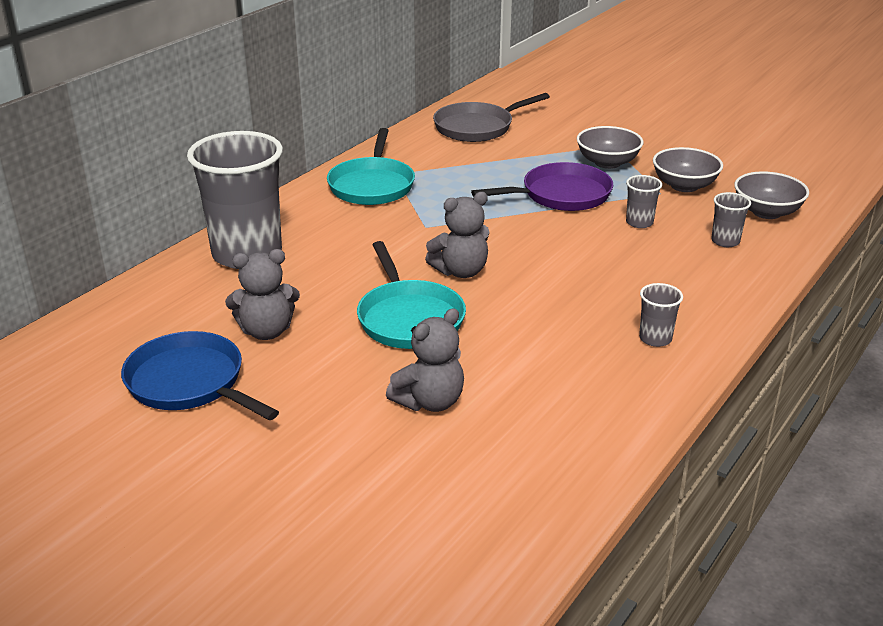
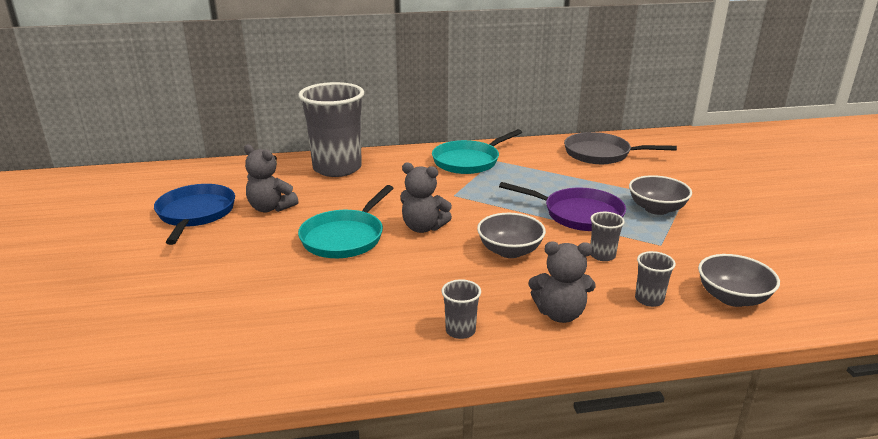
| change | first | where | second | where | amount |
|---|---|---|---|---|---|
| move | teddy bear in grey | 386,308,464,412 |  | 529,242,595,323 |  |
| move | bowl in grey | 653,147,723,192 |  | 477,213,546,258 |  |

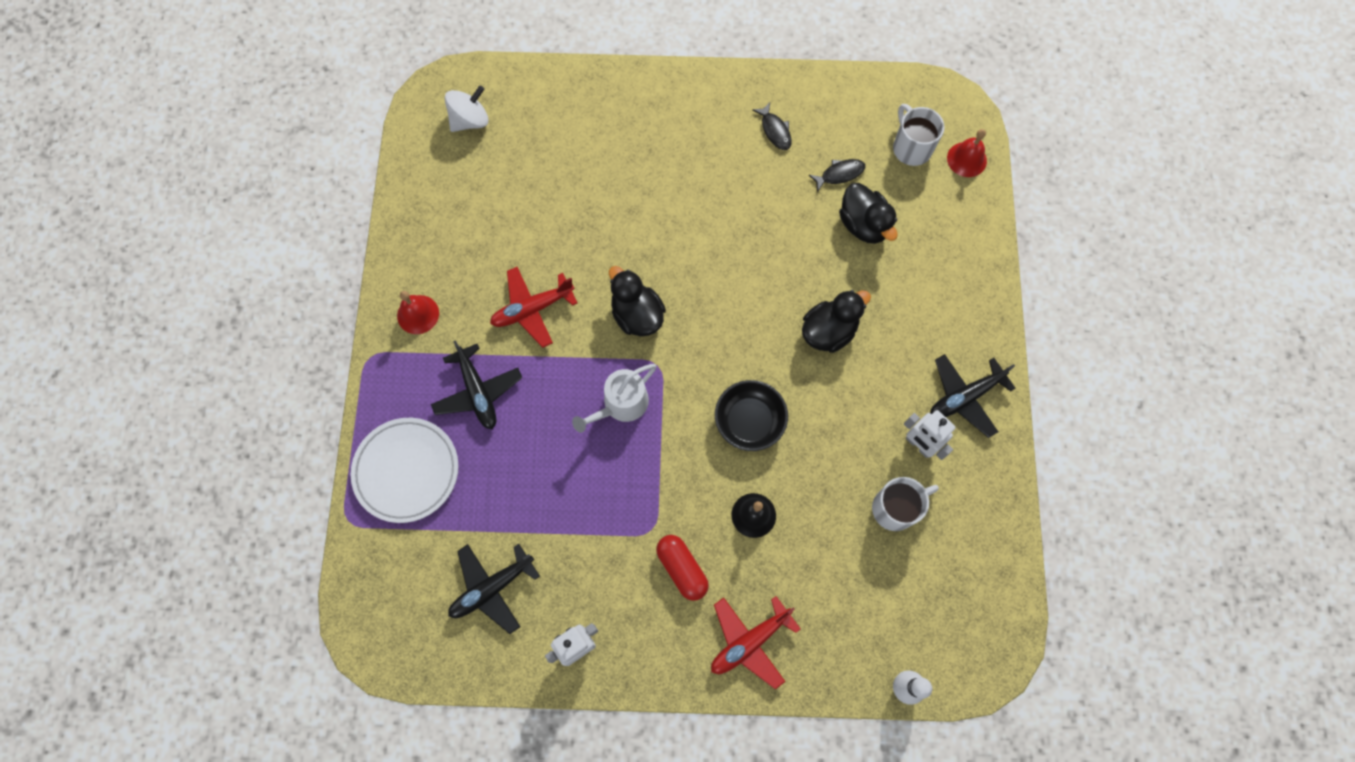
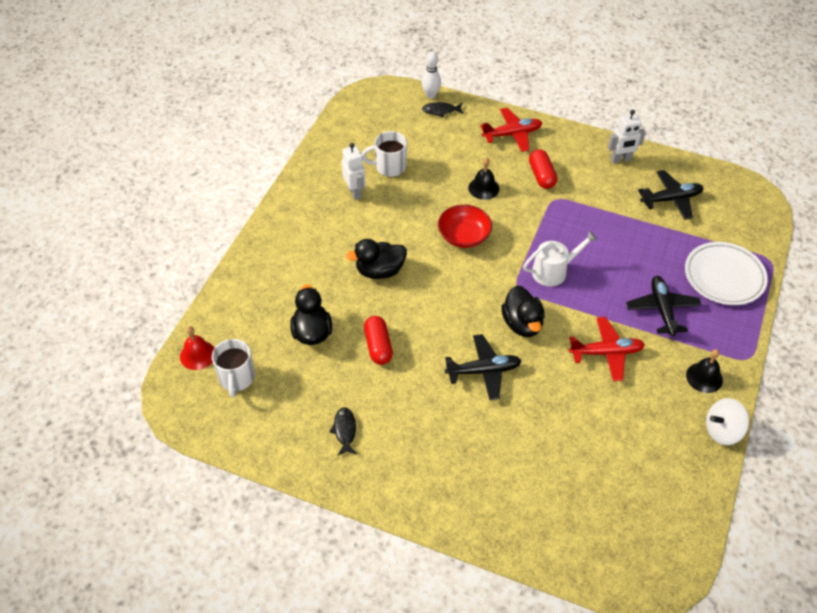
| change | first | where | second | where | amount |
|---|---|---|---|---|---|
| recolor | bell in red | 397,291,439,334 | bell in black | 686,349,723,393 |  |
| move | spinning top in white | 444,86,489,132 |  | 706,398,749,445 |  |
| recolor | bowl in black | 715,380,788,451 | bowl in red | 438,205,492,248 |  |
| move | fish in black | 809,159,865,192 |  | 422,102,464,117 |  |
| move | plane in black | 930,354,1016,438 |  | 445,334,521,400 |  |
| insert |  |  | capsule in red | 364,316,393,365 |  |

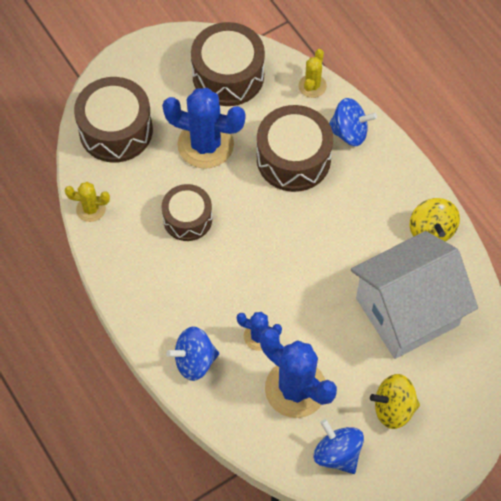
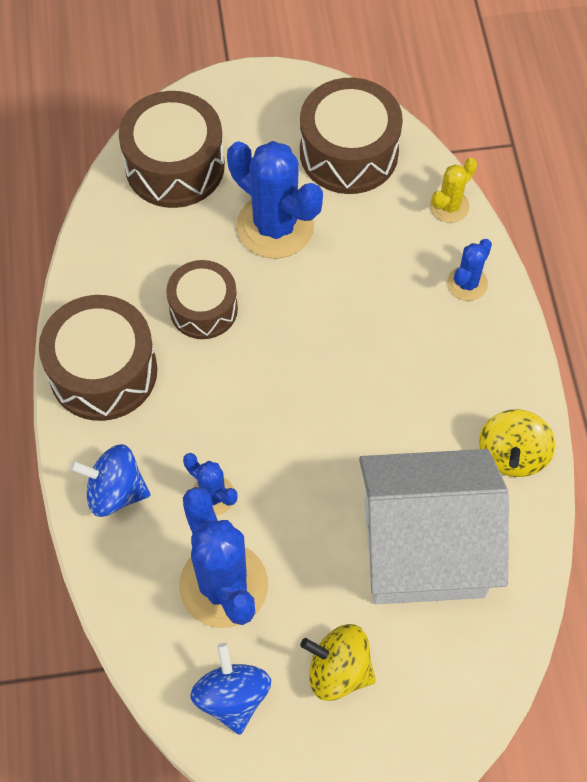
| change | first | where | second | where | amount |
|---|---|---|---|---|---|
| delete | cactus in yellow | 65,182,110,222 |  |  |  |
| move | drum in brown | 257,105,333,192 |  | 39,295,157,421 |  |
| replace | spinning top in blue | 329,98,377,146 | cactus in blue | 447,239,492,301 |  |

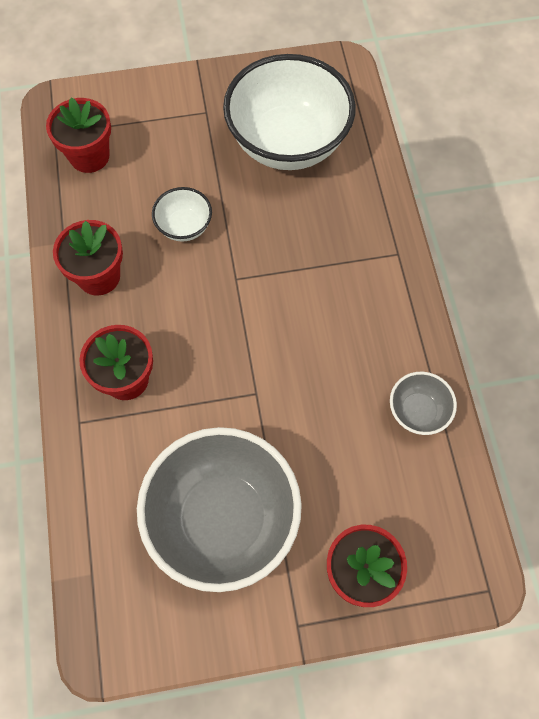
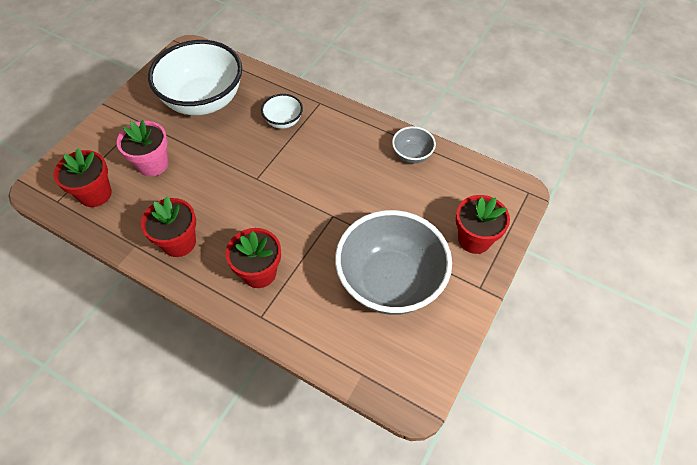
| change | first | where | second | where | amount |
|---|---|---|---|---|---|
| move | bowl in white | 152,187,212,242 |  | 261,94,303,129 |  |
| insert |  |  | flower pot in pink | 117,120,169,176 |  |

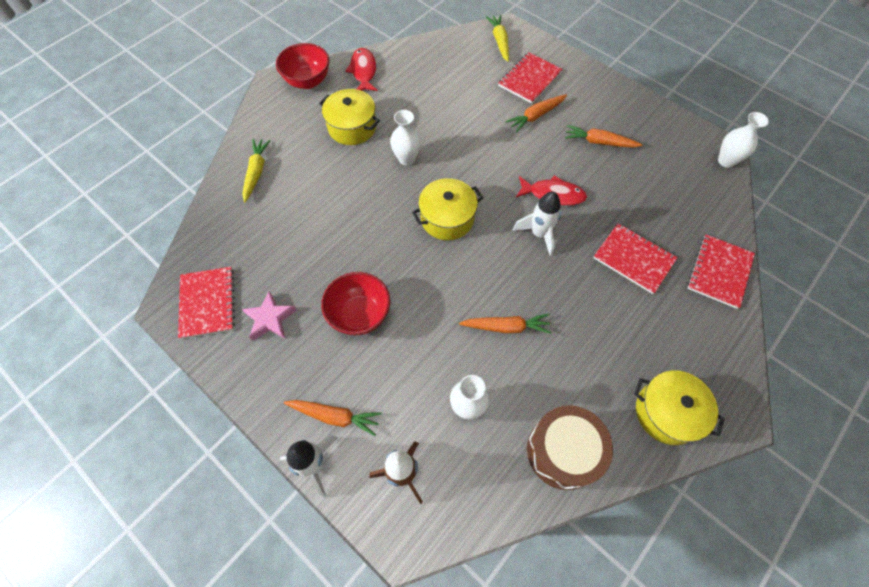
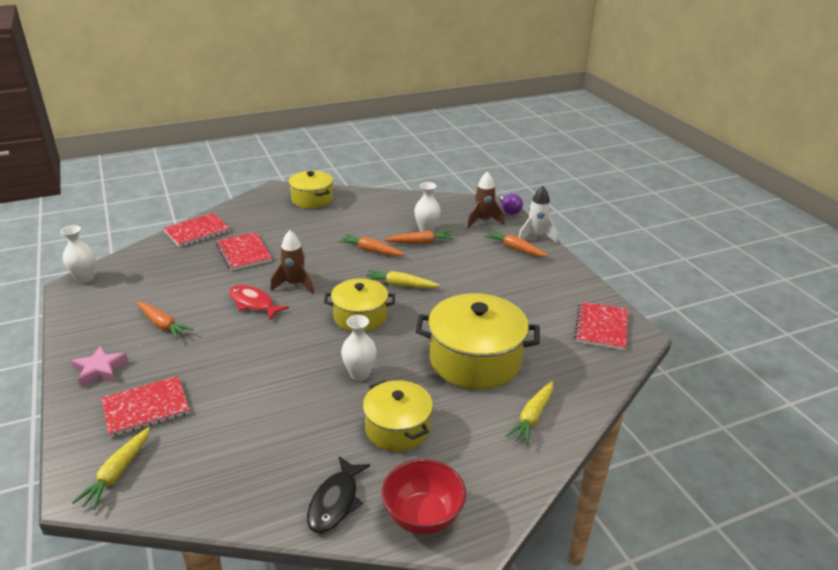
| change | first | where | second | where | amount |
|---|---|---|---|---|---|
| move | star in pink | 242,291,296,341 |  | 71,346,128,387 |  |
| delete | bowl in red | 321,272,390,335 |  |  |  |
| recolor | fish in red | 345,48,378,91 | fish in black | 307,456,370,533 |  |
| move | carrot in orange | 506,94,567,133 |  | 384,230,454,244 |  |
| recolor | rocket in white | 513,192,561,256 | rocket in brown | 270,230,314,294 |  |
| delete | drum in brown | 527,405,613,490 |  |  |  |
| insert |  |  | carrot in yellow | 365,270,440,288 |  |
| insert |  |  | pot in yellow | 415,293,540,390 |  |
| insert |  |  | light bulb in purple | 500,194,523,215 |  |

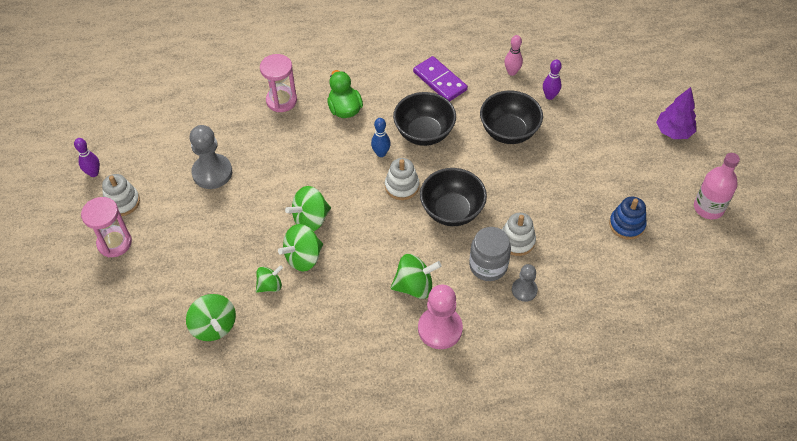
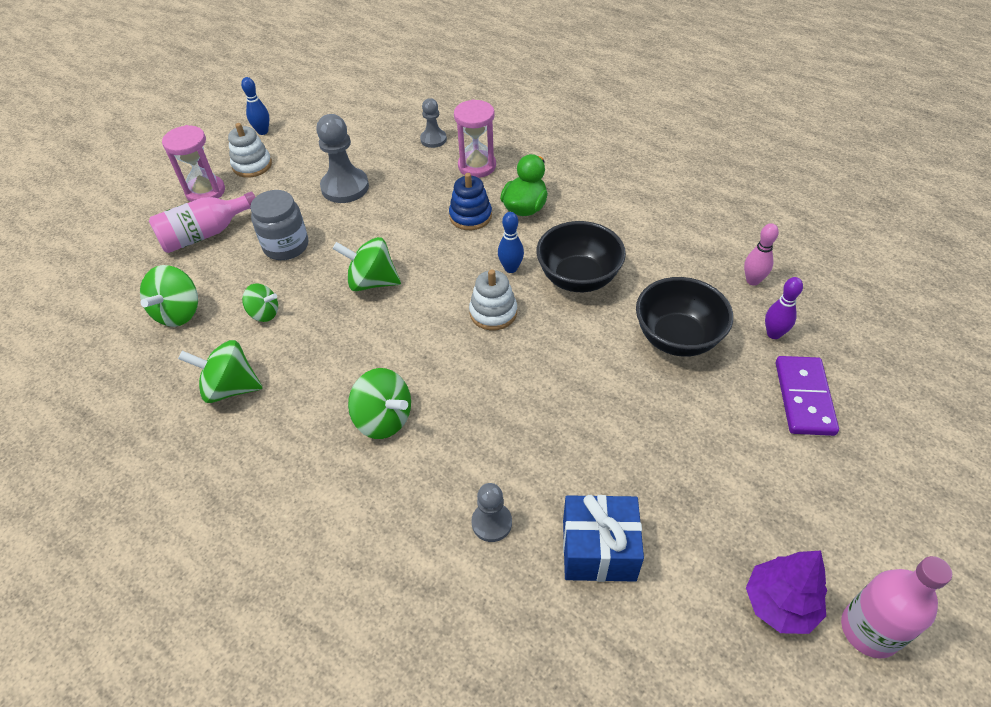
| change | first | where | second | where | amount |
|---|---|---|---|---|---|
| recolor | bowling pin in purple | 74,138,100,177 | bowling pin in blue | 241,77,269,135 |  |
| move | spinning top in green | 278,224,323,271 |  | 178,340,263,403 |  |
| move | domino in purple | 413,56,468,101 |  | 776,356,839,436 |  |
| delete | pawn in pink | 418,285,463,349 |  |  |  |
| delete | bowl in black | 420,168,487,226 |  |  |  |
| move | jar in grey | 469,227,511,281 |  | 250,190,308,260 |  |
| delete | stacking toy in white | 502,213,536,256 |  |  |  |
| move | stacking toy in blue | 609,196,647,240 |  | 449,173,492,230 |  |
| move | tree in purple | 656,87,696,139 |  | 746,551,827,634 |  |
| insert |  |  | bottle in pink | 149,192,255,253 |  |
| insert |  |  | pawn in grey | 420,98,447,148 |  |
| insert |  |  | gift in blue | 563,495,644,582 |  |

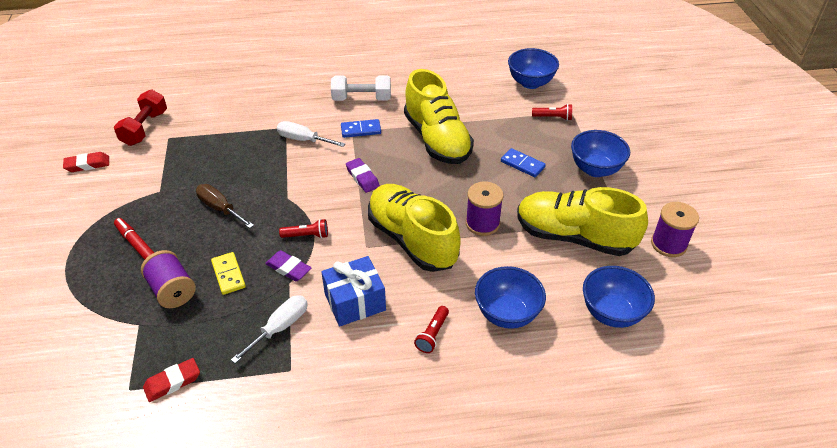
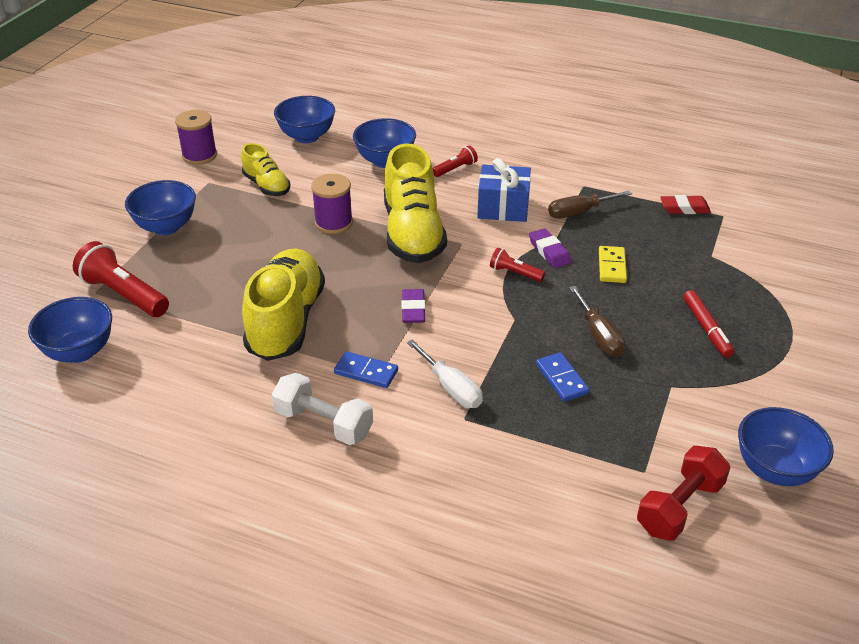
| change | first | where | second | where | amount |
|---|---|---|---|---|---|
| replace | eraser in red | 63,152,109,172 | bowl in blue | 738,407,834,486 |  |
| delete | spool in purple | 141,250,196,308 |  |  |  |
| recolor | screwdriver in white | 231,295,308,363 | screwdriver in brown | 548,191,632,218 |  |
| move | domino in blue | 501,148,546,177 |  | 536,352,590,402 |  |
| resize | shoe in yellow | 517,187,648,256 |  | 241,143,290,196 | x0.54 |
| resize | flashlight in red | 532,104,572,120 |  | 73,241,169,317 | x1.90 |

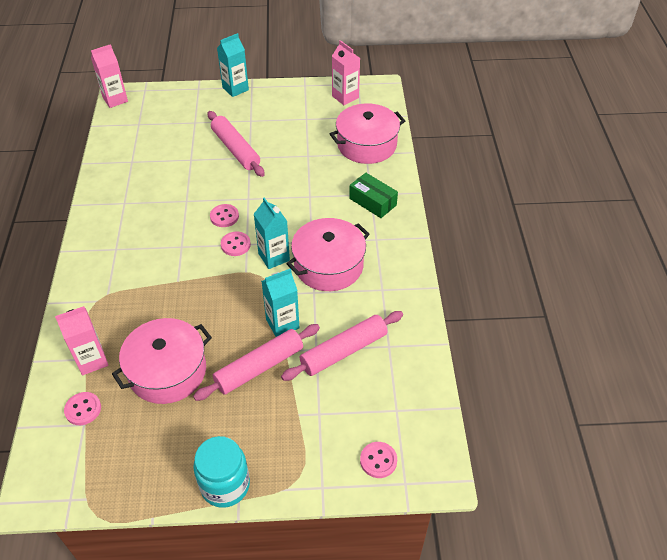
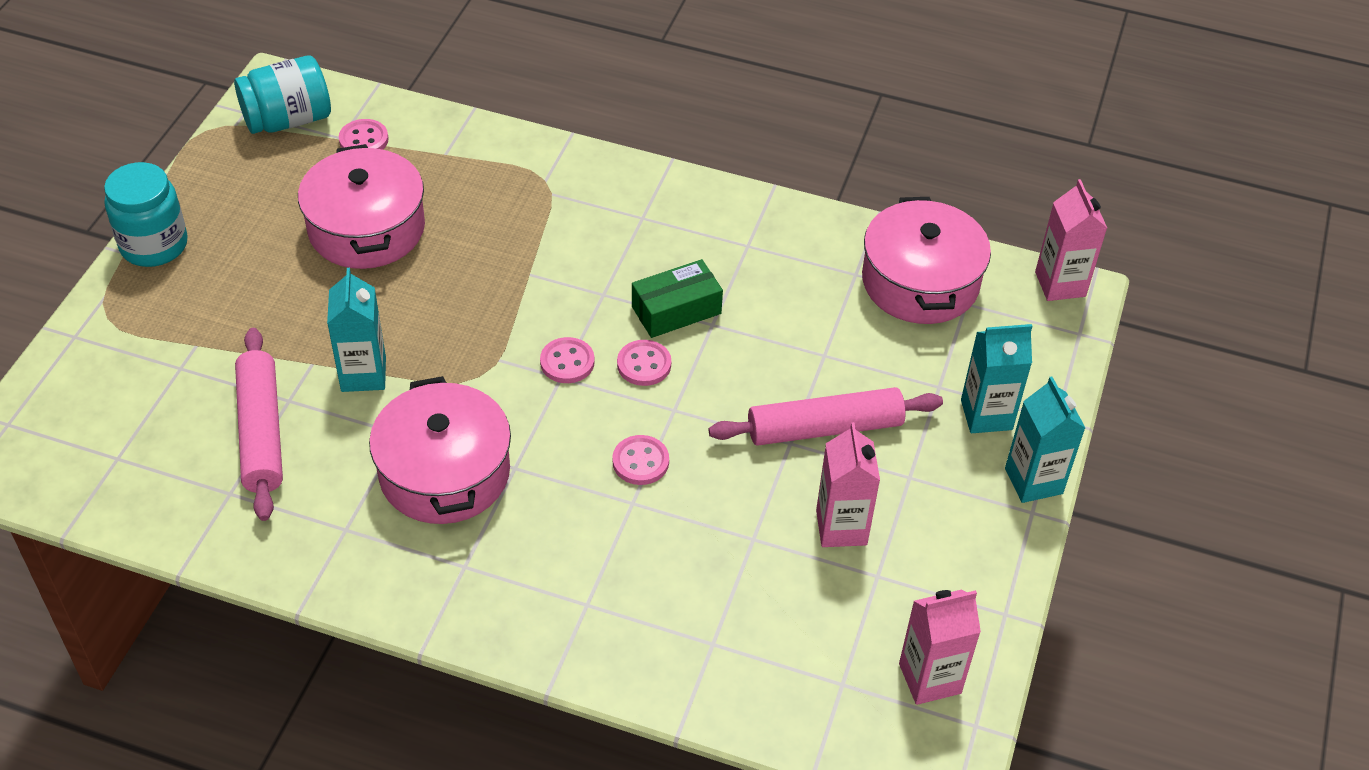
| change | first | where | second | where | amount |
|---|---|---|---|---|---|
| move | carton in pink | 55,306,108,375 |  | 816,422,880,547 |  |
| delete | rolling pin in pink | 193,324,320,401 |  |  |  |
| move | carton in turquoise | 254,197,290,269 |  | 961,324,1032,433 |  |
| move | pot in pink | 330,103,405,164 |  | 862,197,991,324 |  |
| move | box in green | 349,173,398,218 |  | 632,259,723,338 |  |
| move | button in pink | 360,442,397,478 |  | 613,435,669,485 |  |
| insert |  |  | jar in turquoise | 234,56,331,134 |  |

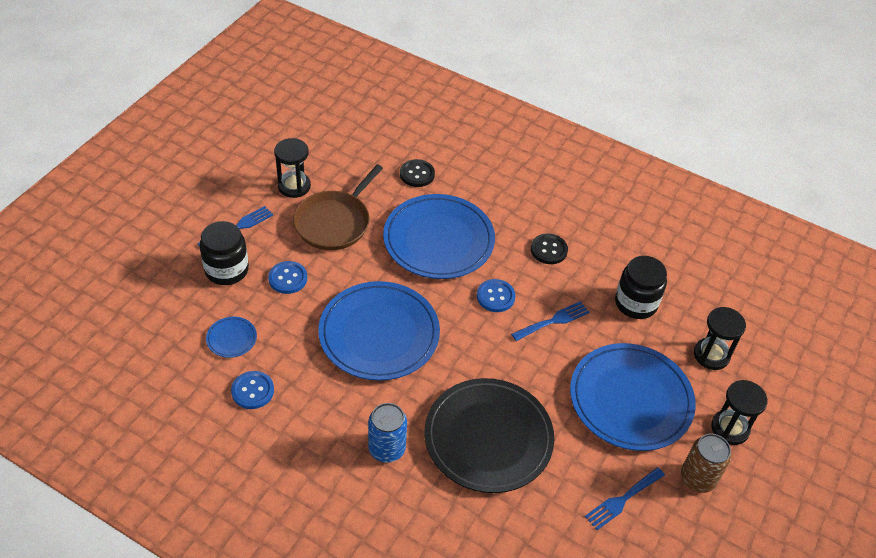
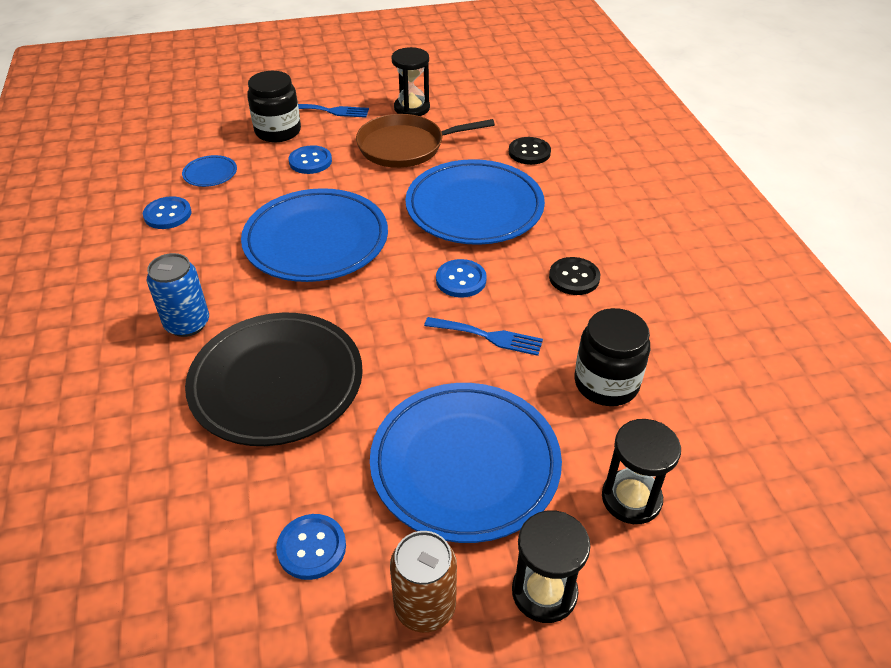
| change | first | where | second | where | amount |
|---|---|---|---|---|---|
| replace | fork in blue | 585,467,665,530 | button in blue | 276,514,346,580 |  |

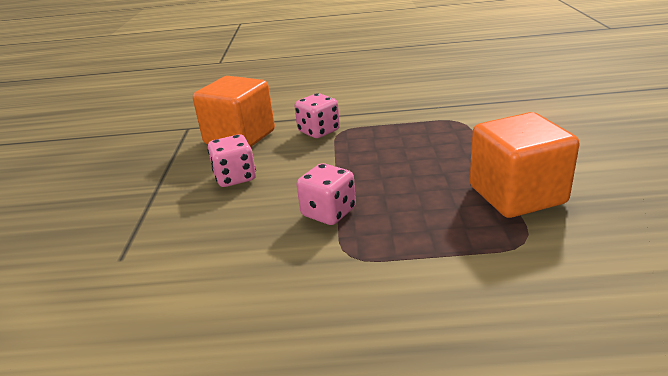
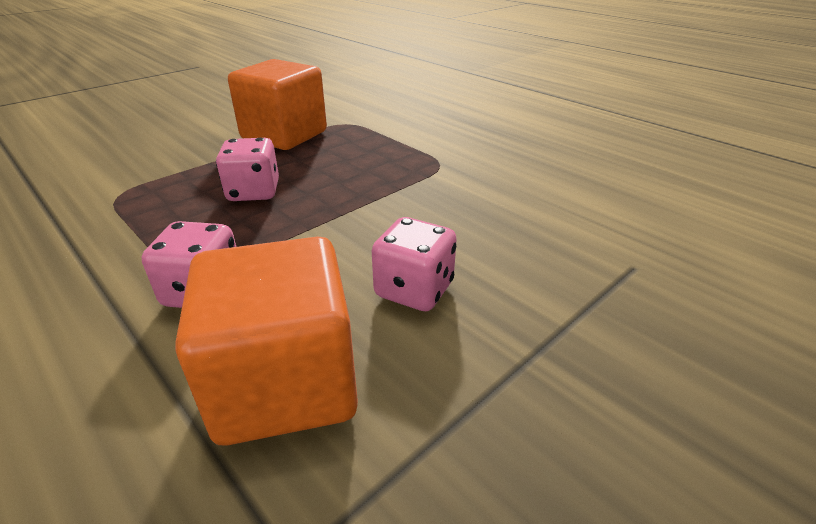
| change | first | where | second | where | amount |
|---|---|---|---|---|---|
| move | dice in pink | 296,163,356,225 |  | 216,138,279,201 |  |

